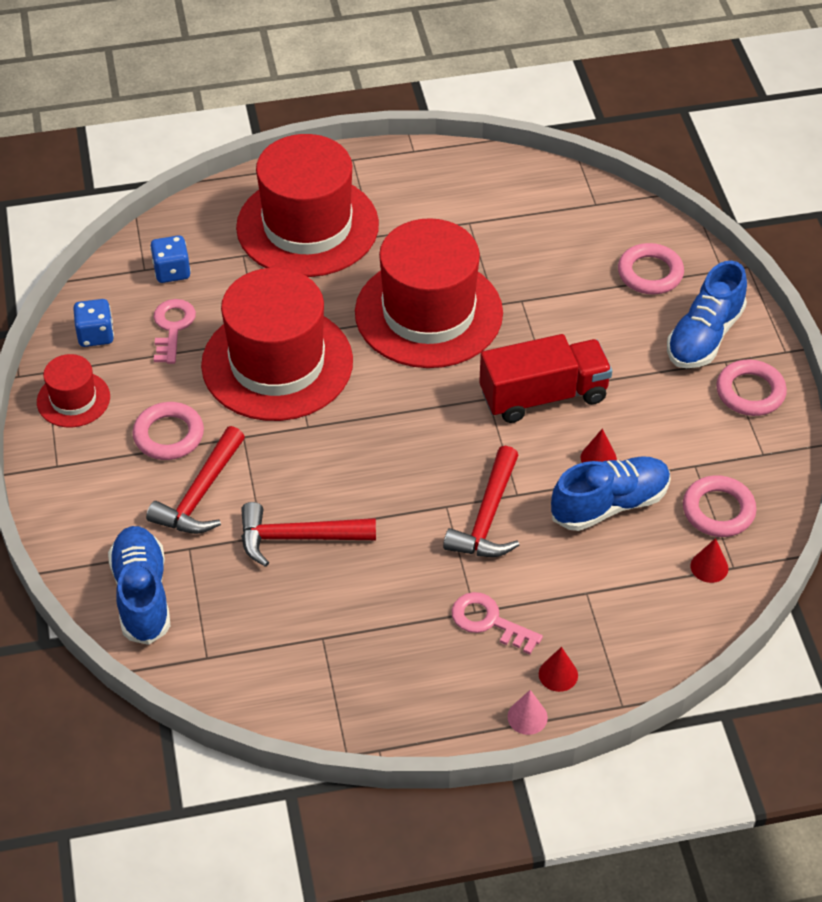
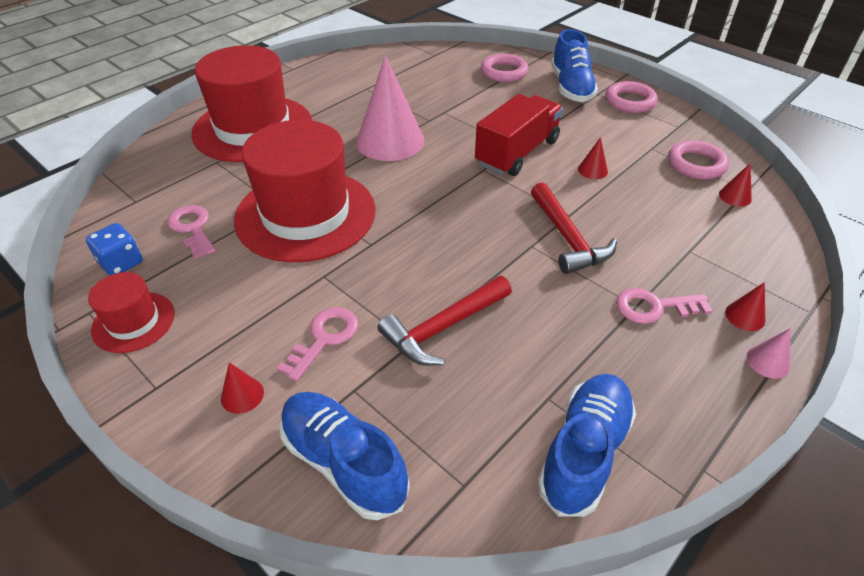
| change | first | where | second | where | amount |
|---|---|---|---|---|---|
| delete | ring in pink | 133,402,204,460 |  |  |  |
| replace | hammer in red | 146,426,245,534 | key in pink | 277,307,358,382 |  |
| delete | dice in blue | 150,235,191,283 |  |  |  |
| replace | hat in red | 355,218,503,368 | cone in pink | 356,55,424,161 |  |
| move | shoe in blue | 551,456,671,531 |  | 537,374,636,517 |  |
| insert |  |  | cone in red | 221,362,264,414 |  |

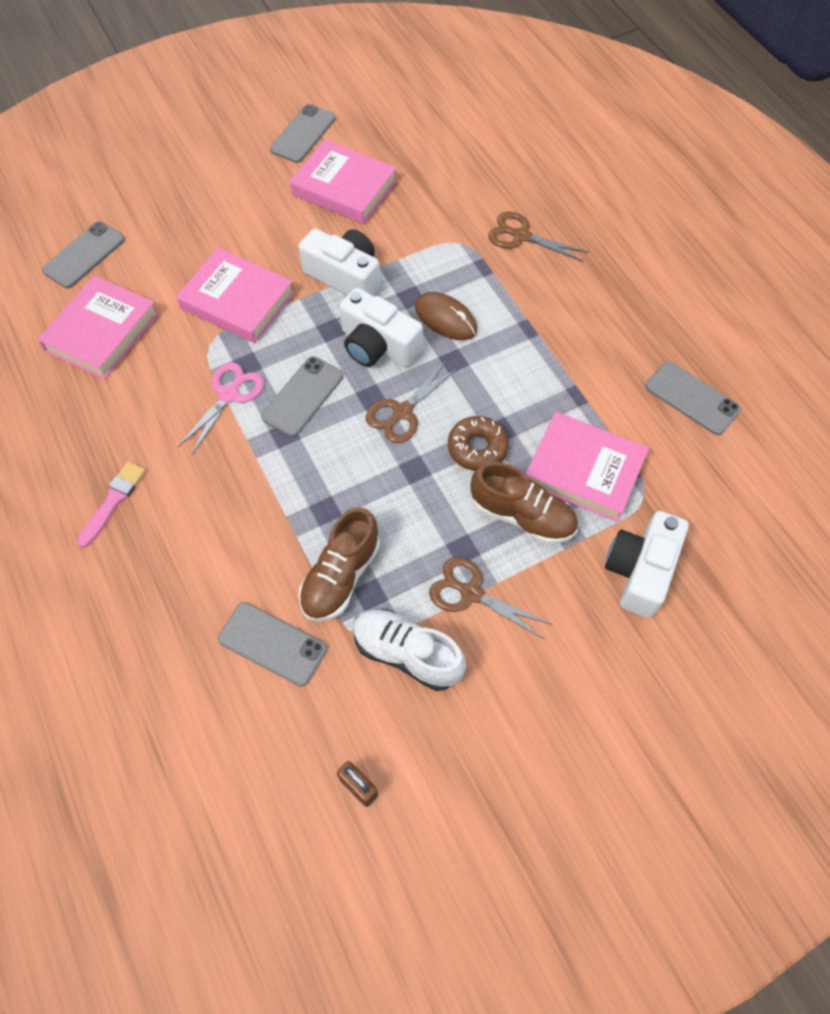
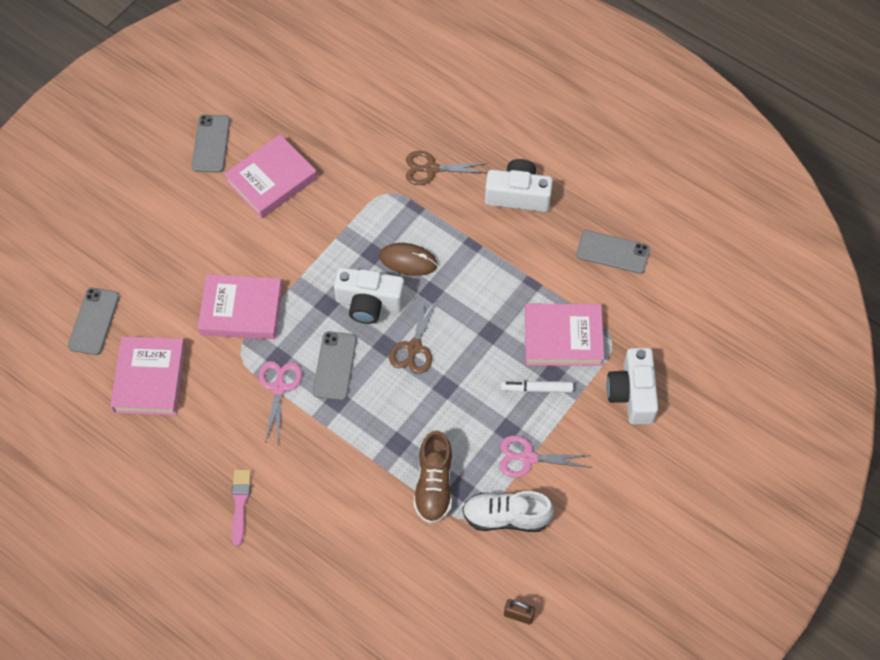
| change | first | where | second | where | amount |
|---|---|---|---|---|---|
| delete | phone in grey | 218,602,327,686 |  |  |  |
| rotate | book in pink | 290,140,397,224 |  | 224,134,317,219 | 45 degrees counterclockwise |
| move | camera in white | 299,228,380,296 |  | 485,159,553,212 |  |
| recolor | scissors in brown | 429,557,552,640 | scissors in pink | 499,436,592,477 |  |
| delete | donut in brown | 448,416,509,471 |  |  |  |
| replace | shoe in brown | 471,462,578,544 | marker in white | 501,380,573,392 |  |

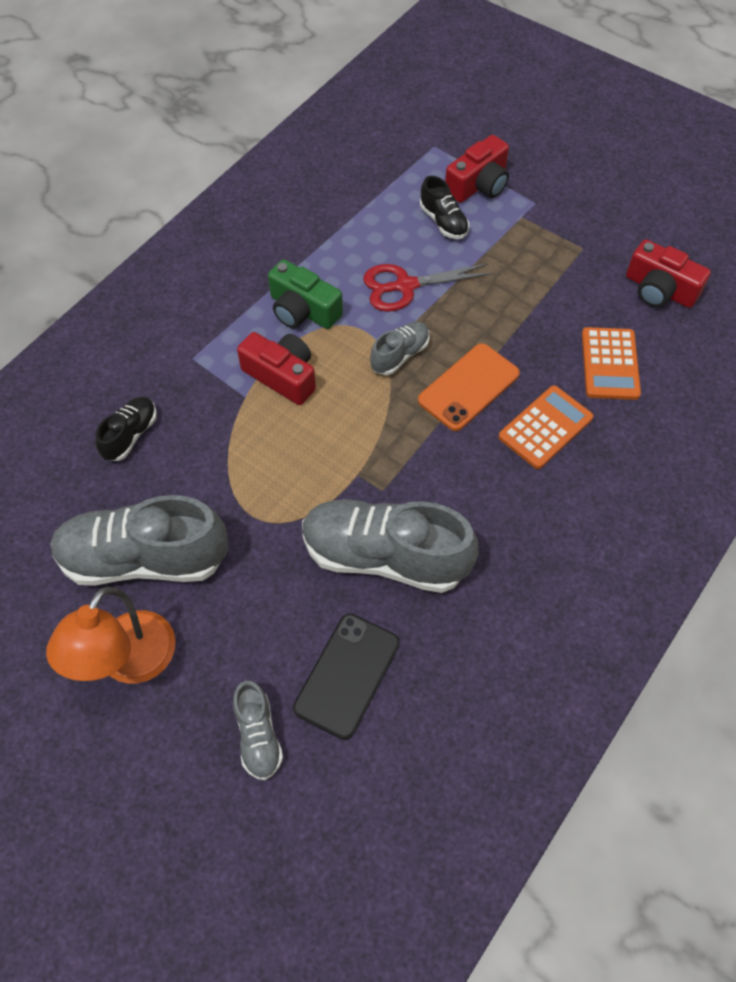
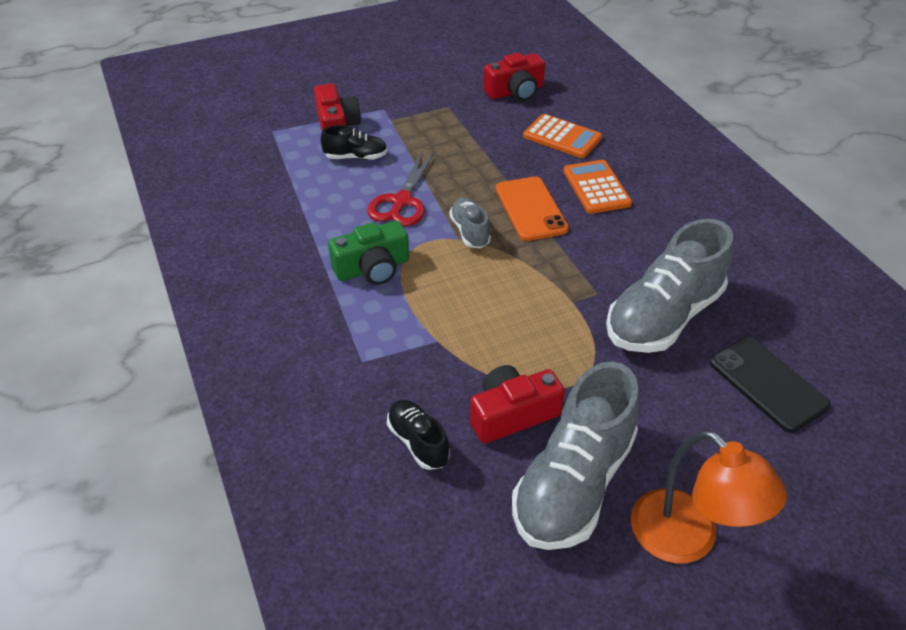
| change | first | where | second | where | amount |
|---|---|---|---|---|---|
| delete | shoe in grey | 233,681,283,780 |  |  |  |
| move | camera in red | 237,332,316,405 |  | 470,365,565,444 |  |

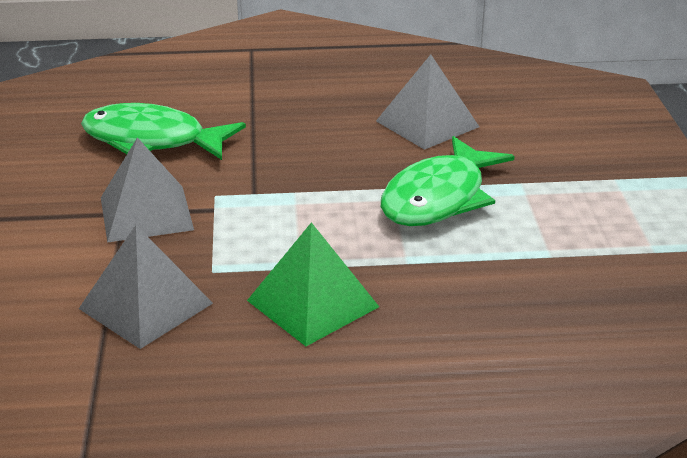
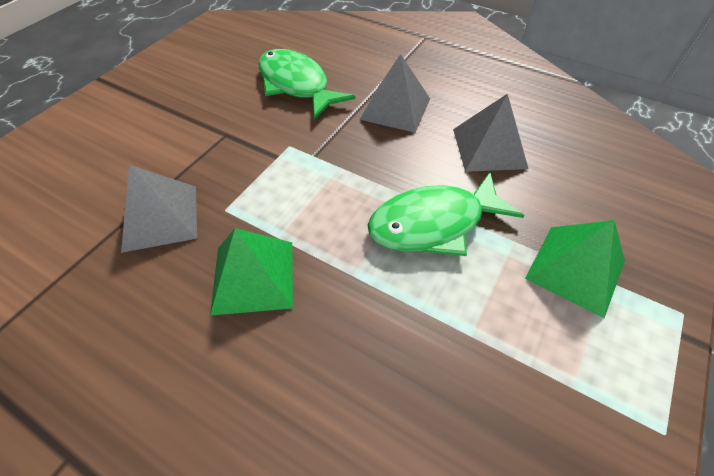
| change | first | where | second | where | amount |
|---|---|---|---|---|---|
| move | pyramid in grey | 101,137,194,243 |  | 360,54,430,133 |  |
| insert |  |  | pyramid in green | 525,220,625,318 |  |

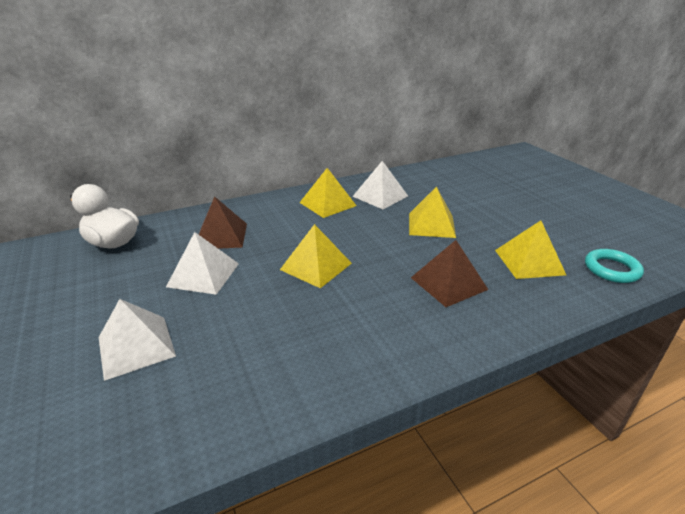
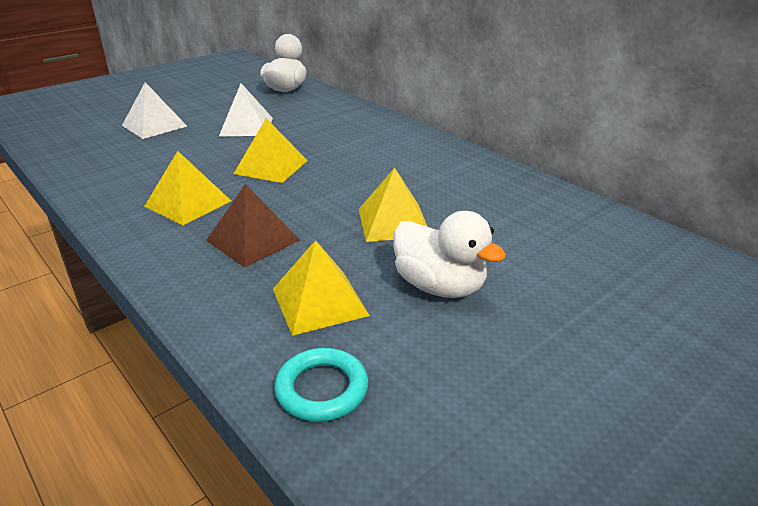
| change | first | where | second | where | amount |
|---|---|---|---|---|---|
| delete | pyramid in brown | 199,196,247,249 |  |  |  |
| move | pyramid in yellow | 299,168,357,218 |  | 144,151,231,226 |  |
| delete | pyramid in white | 352,161,408,209 |  |  |  |
| insert |  |  | duck in white | 393,211,506,298 |  |

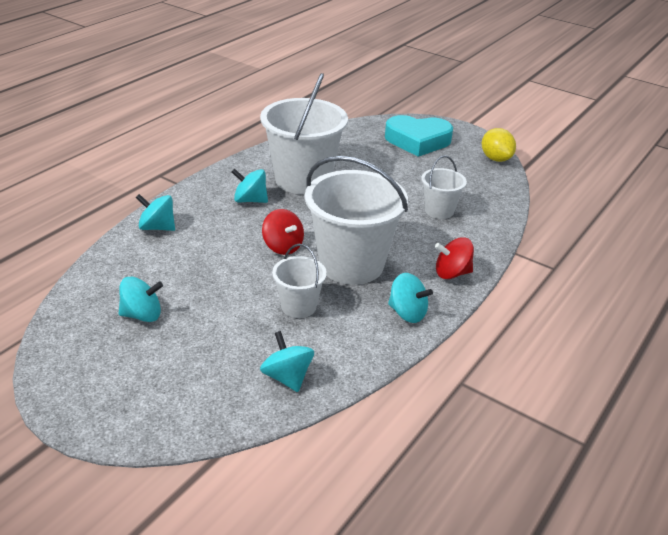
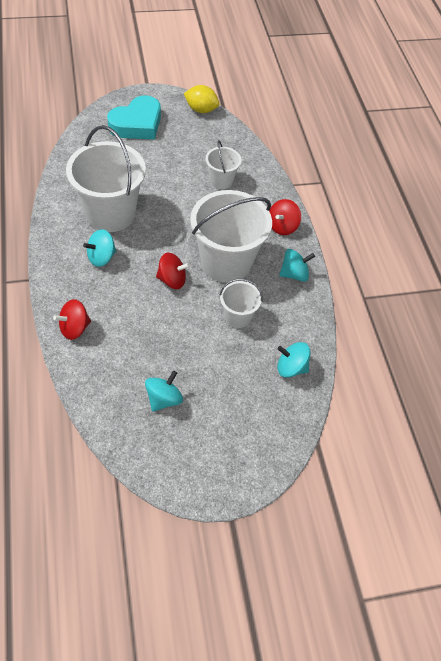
| change | first | where | second | where | amount |
|---|---|---|---|---|---|
| recolor | spinning top in turquoise | 135,194,175,231 | spinning top in red | 53,299,91,340 |  |

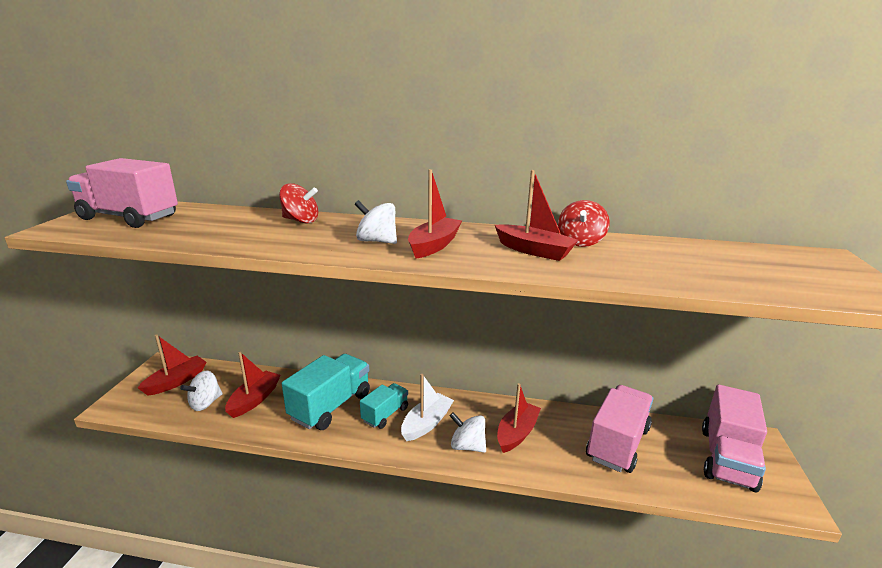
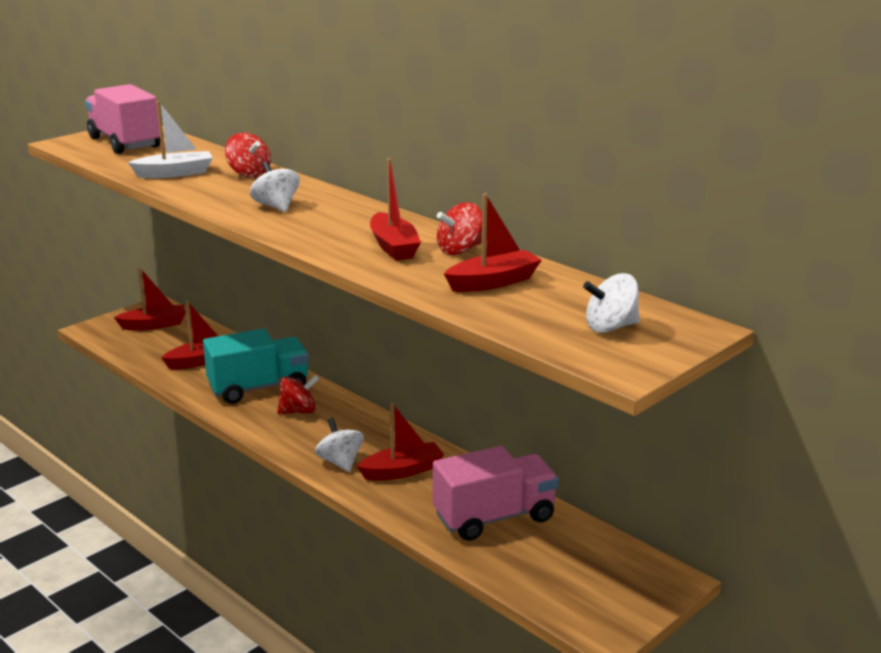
| change | first | where | second | where | amount |
|---|---|---|---|---|---|
| move | spinning top in white | 180,371,223,411 |  | 583,273,640,333 |  |
| replace | truck in turquoise | 360,383,408,429 | spinning top in red | 277,375,319,414 |  |
| move | boat in white | 401,374,454,441 |  | 128,101,213,178 |  |
| move | boat in red | 408,169,462,259 |  | 444,193,542,292 |  |
| delete | truck in pink | 702,384,767,492 |  |  |  |

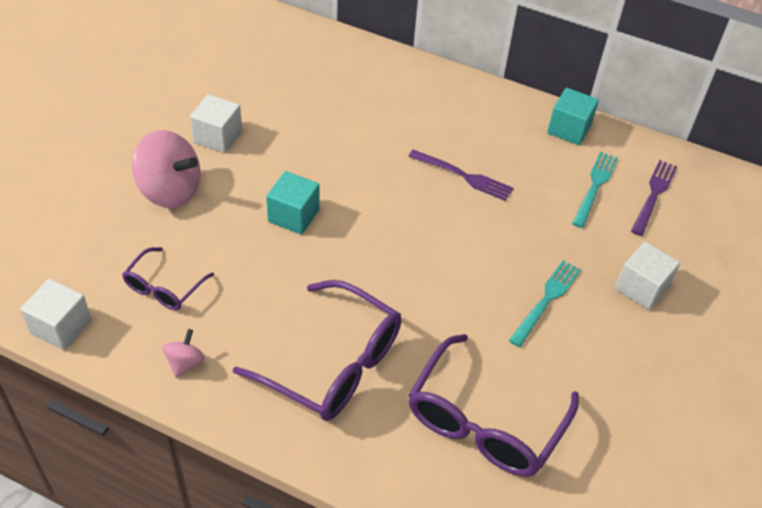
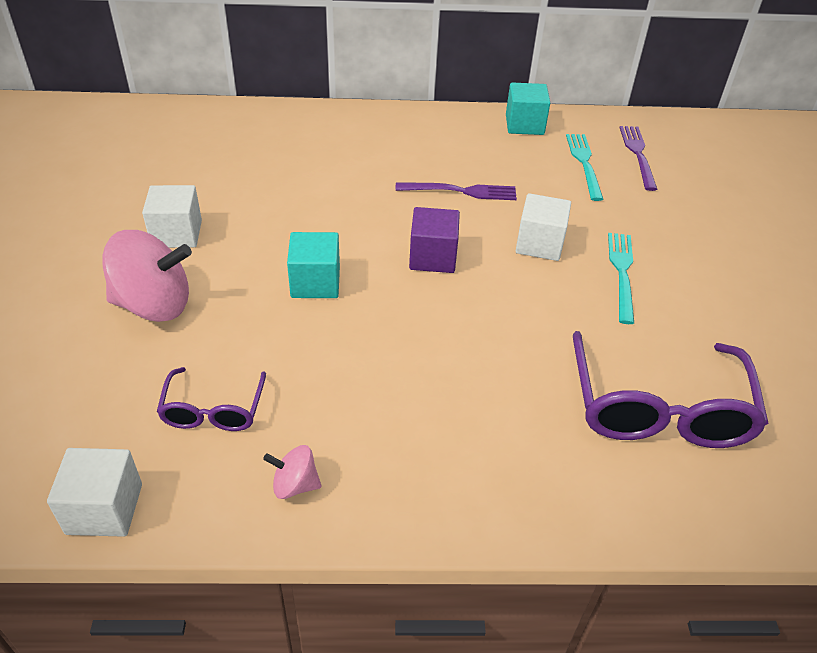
| change | first | where | second | where | amount |
|---|---|---|---|---|---|
| rotate | spinning top in pink | 162,329,205,378 |  | 263,445,321,499 | 75 degrees counterclockwise |
| delete | glasses in purple | 233,280,401,421 |  |  |  |
| move | cube in white | 615,242,680,310 |  | 516,193,571,261 |  |
| insert |  |  | cube in purple | 409,207,460,273 |  |

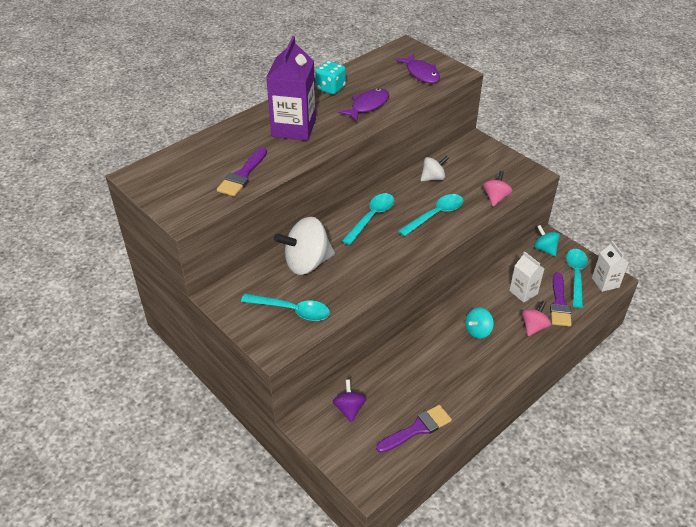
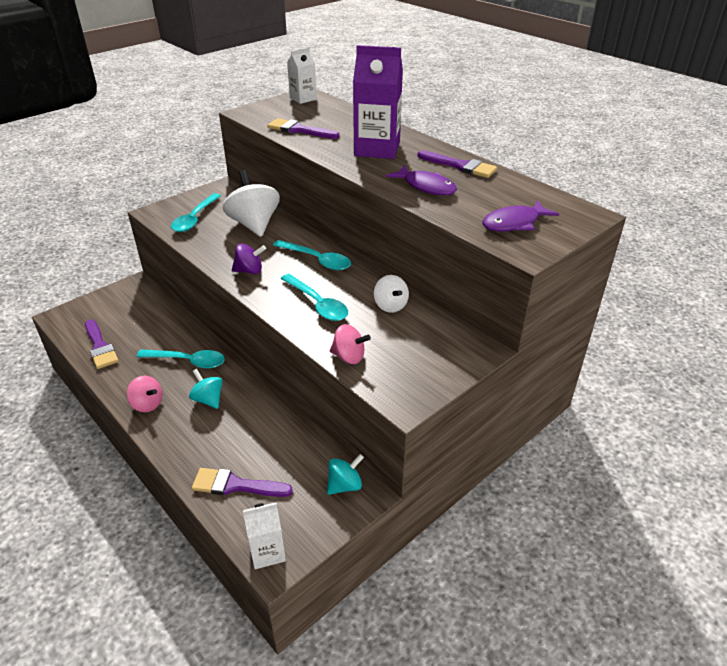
| change | first | where | second | where | amount |
|---|---|---|---|---|---|
| replace | dice in turquoise | 315,61,346,95 | brush in purple | 417,150,497,178 |  |
| move | spinning top in purple | 333,379,366,423 |  | 232,243,266,274 |  |
| move | carton in white | 509,251,545,302 |  | 287,47,317,104 |  |
| move | spinning top in pink | 522,301,551,336 |  | 127,376,162,412 |  |
| move | spoon in turquoise | 566,249,588,308 |  | 136,349,225,369 |  |

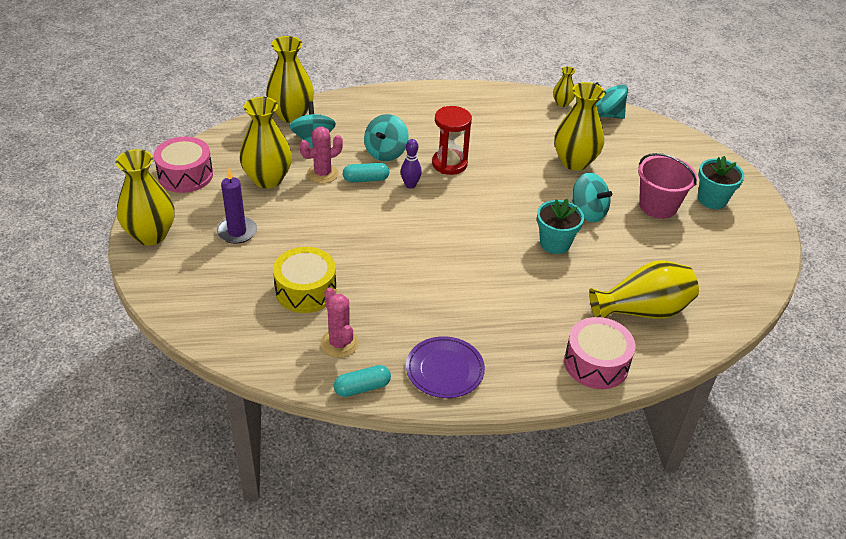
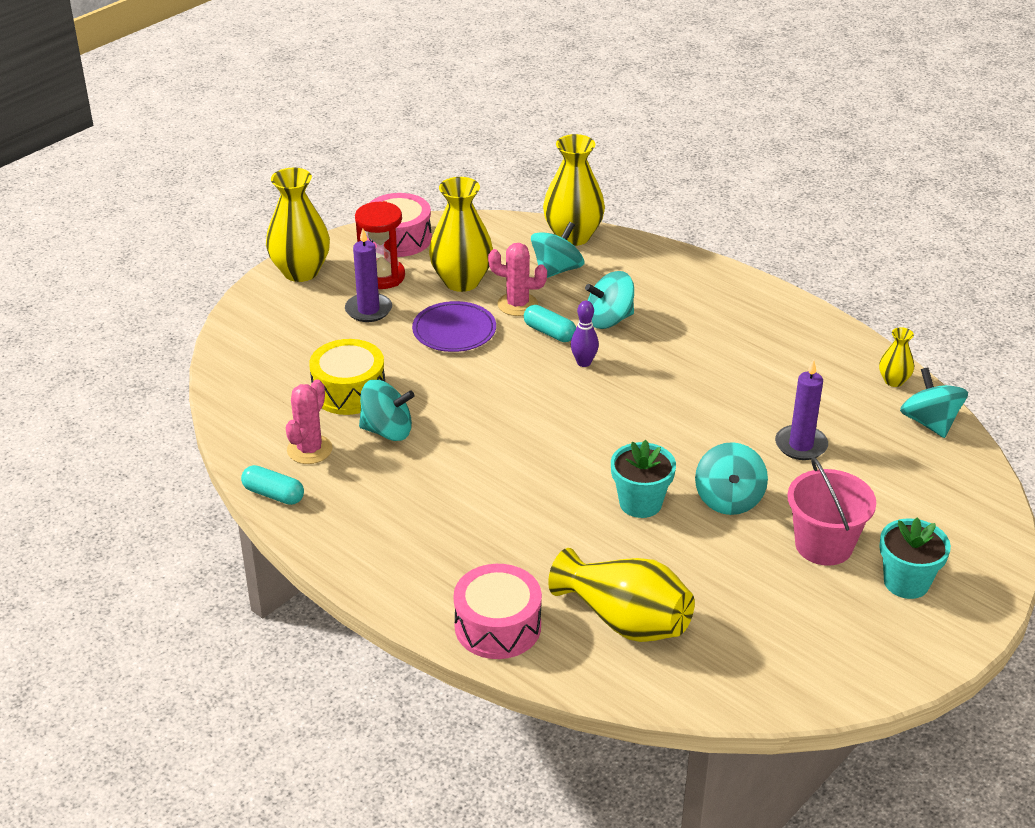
| change | first | where | second | where | amount |
|---|---|---|---|---|---|
| move | plate in purple | 406,336,485,398 |  | 412,301,496,352 |  |
| move | hourglass in red | 432,106,472,175 |  | 355,201,405,289 |  |
| replace | vase in yellow | 554,82,605,171 | candle in purple | 775,360,828,460 |  |
| insert |  |  | spinning top in turquoise | 359,380,415,441 |  |

